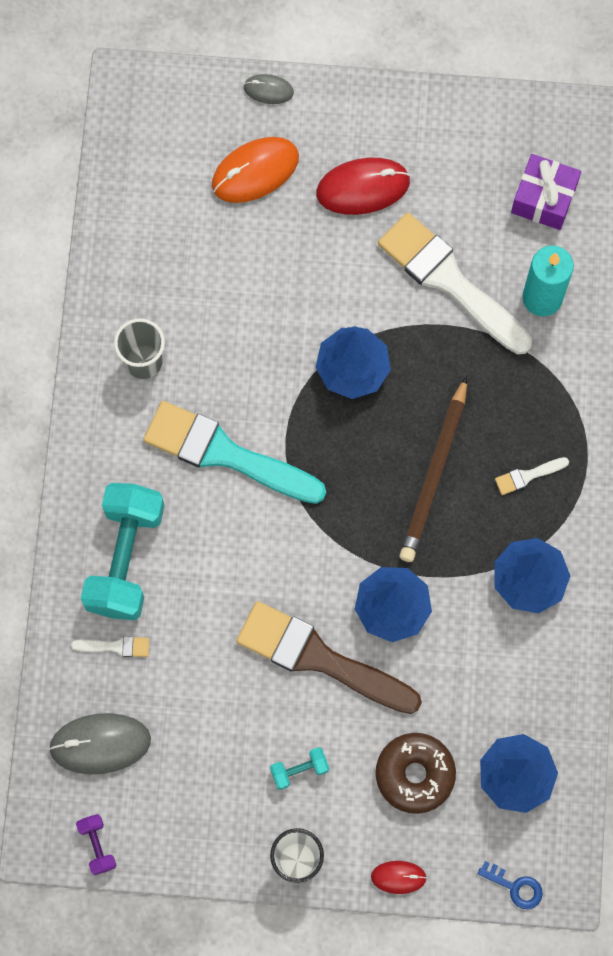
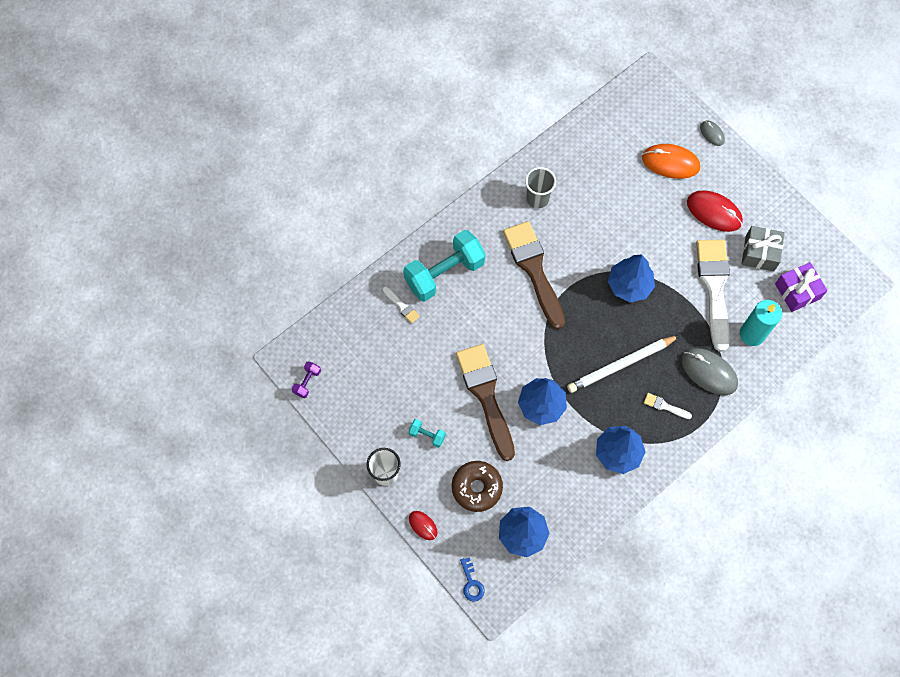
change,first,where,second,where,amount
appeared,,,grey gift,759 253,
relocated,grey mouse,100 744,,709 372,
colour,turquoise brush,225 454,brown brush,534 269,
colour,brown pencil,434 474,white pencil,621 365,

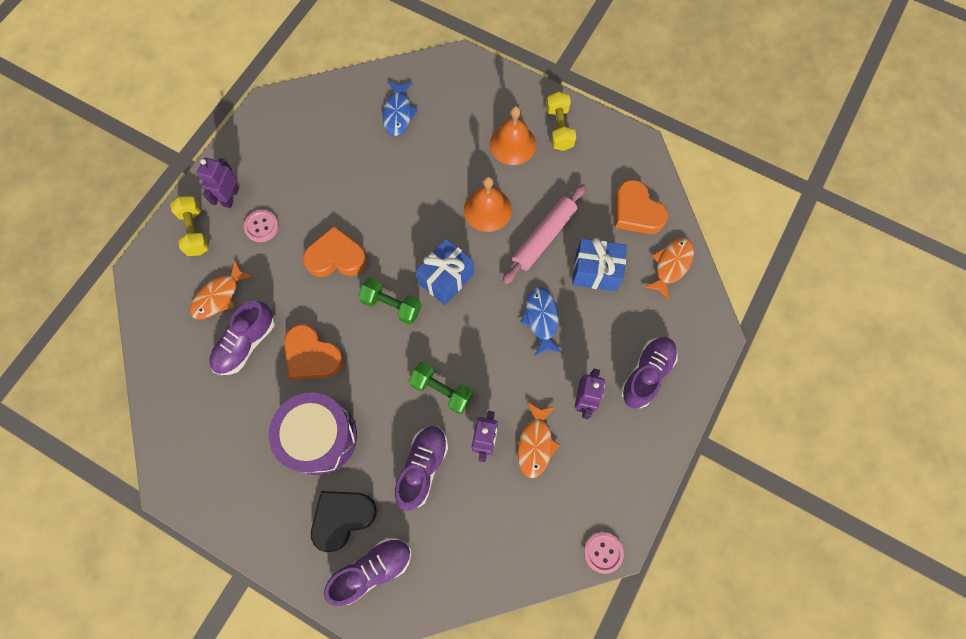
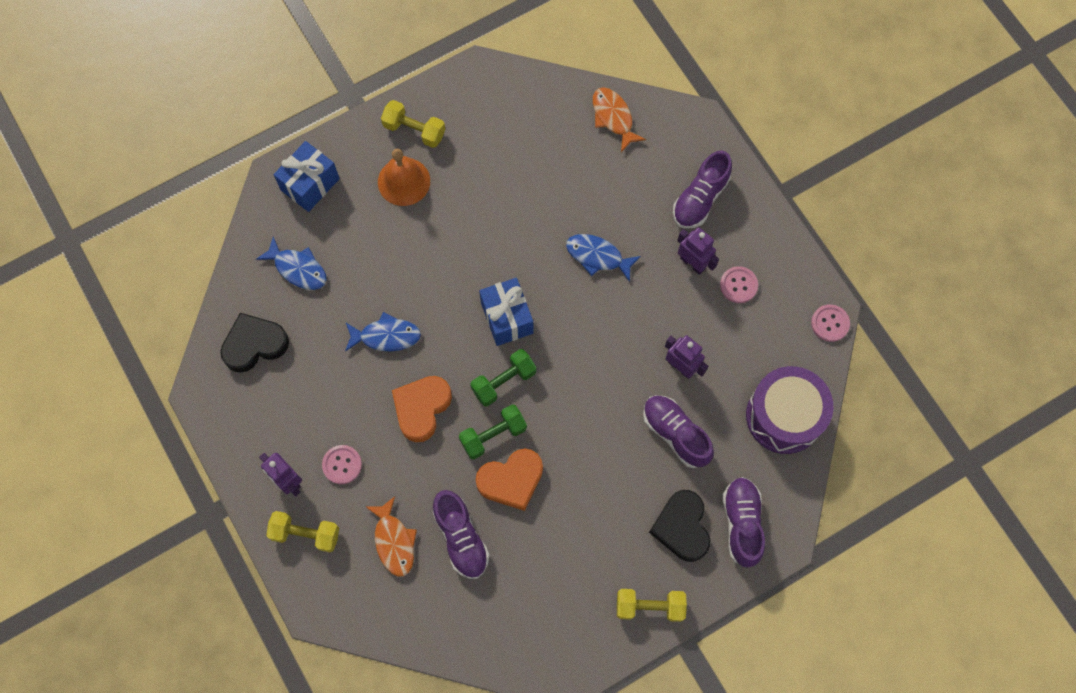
change,first,where,second,where,amount
missing,orange bell,487 209,,,
missing,pink rolling pin,544 237,,,
missing,orange fish,536 443,,,
missing,orange heart,636 212,,,
appeared,,,black heart,254 344,
appeared,,,blue fish,386 336,
appeared,,,yellow dumbbell,649 606,
appeared,,,pink button,738 285,
relocated,purple drum,320 437,,784 416,
relocated,green dumbbell,441 390,,493 435,
relocated,blue gift,595 272,,310 184,
spun,purple shoe,646 374,,700 199,120 degrees counterclockwise

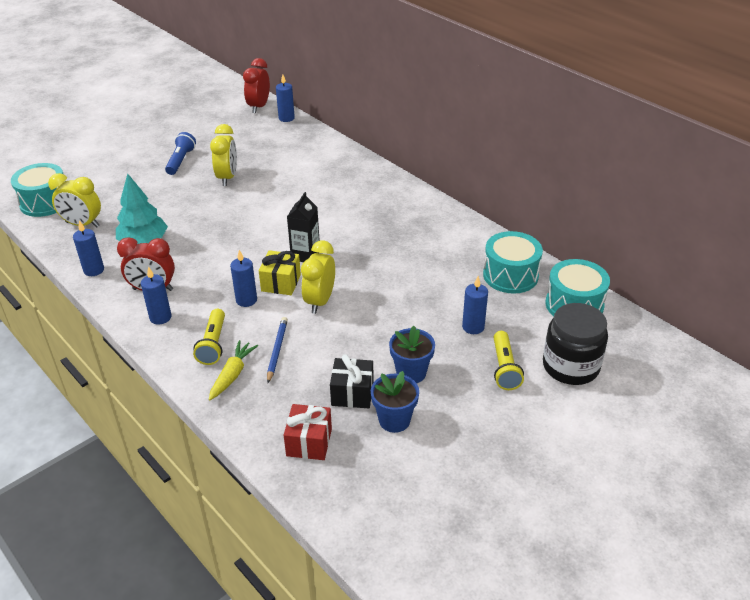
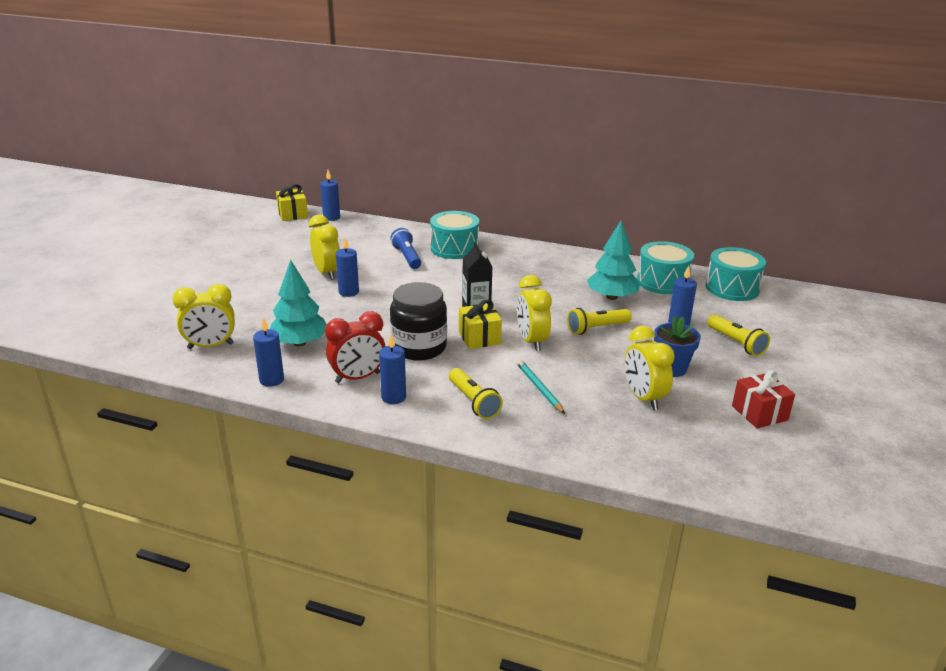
change,first,where,second,where,amount
missing,yellow carrot,232 374,,,
missing,blue flower pot,394 420,,,
appeared,,,yellow flashlight,597 328,
appeared,,,turquoise tree,612 297,
relocated,turquoise drum,45 202,,454 248,
relocated,blue flashlight,181 161,,407 257,
relocated,blue candle,246 300,,348 292,
relocated,red gift,309 442,,759 413,
relocated,black jar,570 366,,419 347,
exchanged,red clock,259 107,yellow gift,293 214,
exchanged,black gift,352 393,yellow clock,643 398,
colour,blue pencil,277 350,turquoise pencil,539 388,

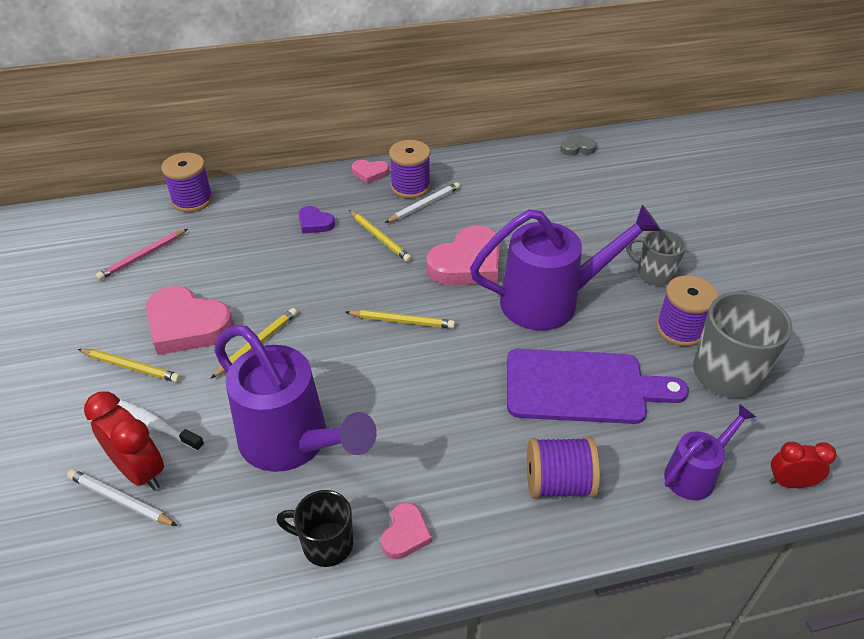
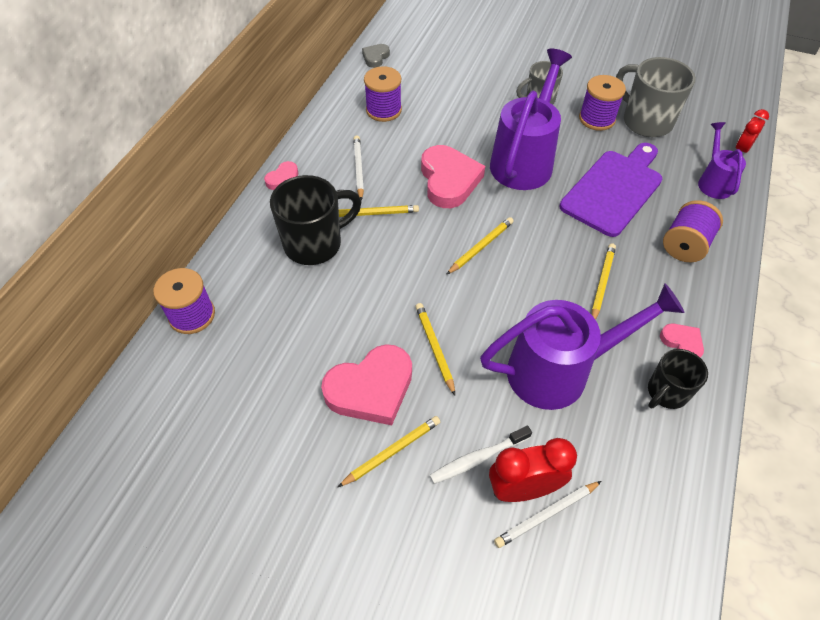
change,first,where,second,where,amount
missing,pink pencil,142 256,,,
appeared,,,yellow pencil,602 283,
relocated,purple spool,410 187,,383 110,
exchanged,purple heart,315 223,black mug,315 244,

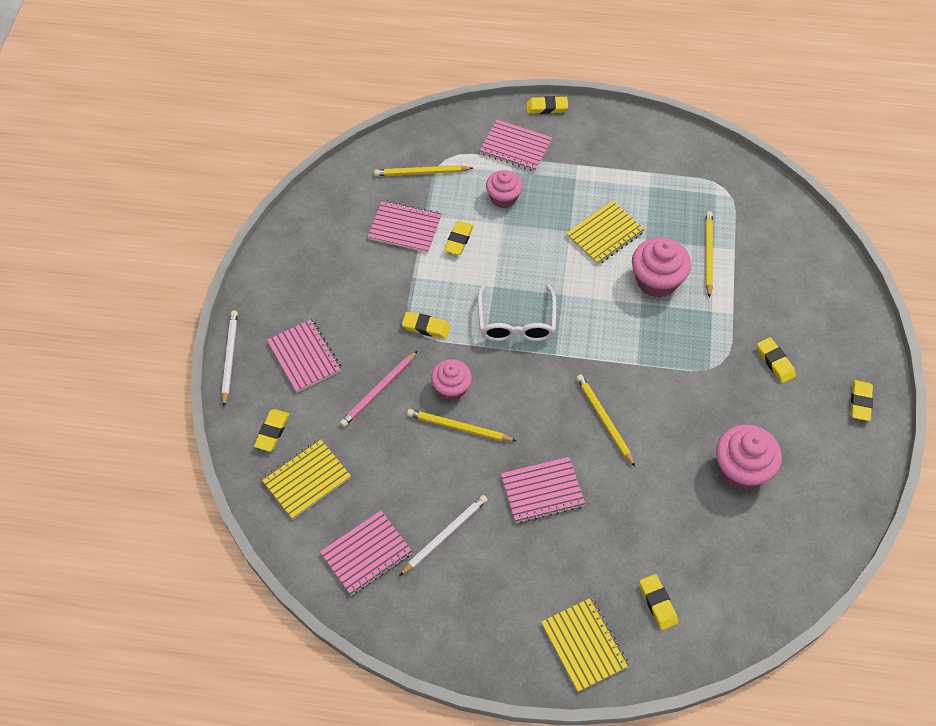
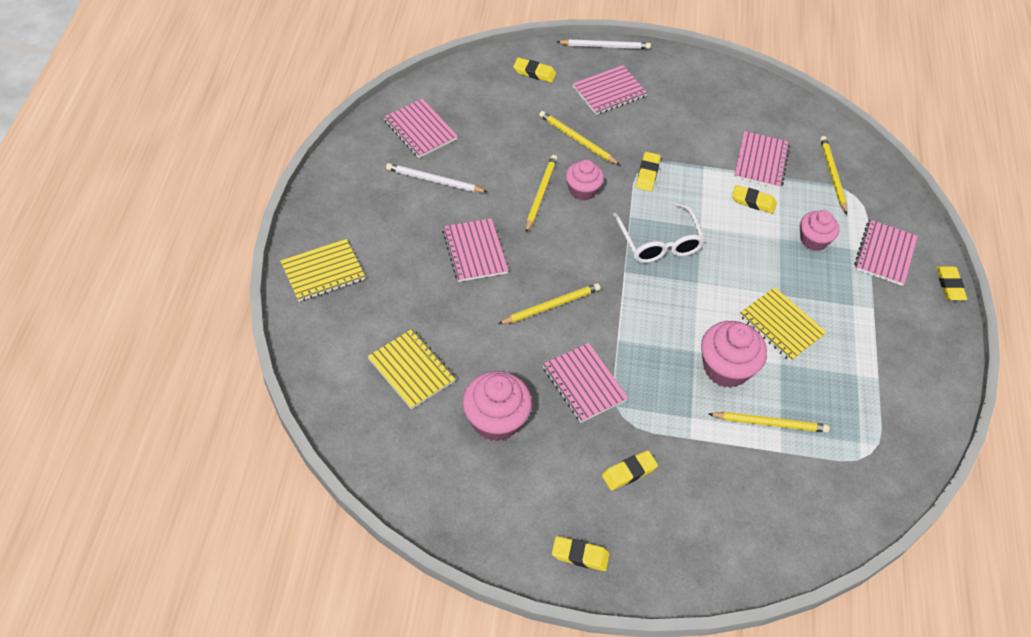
change,first,where,second,where,amount
missing,yellow eraser,657 603,,,
appeared,,,pink notebook,584 384,
relocated,yellow notebook,307 479,,411 370,
colour,pink pencil,379 391,yellow pencil,577 140,
spun,white pencil,445 535,,434 180,150 degrees clockwise
spun,white glasses,516 322,,659 242,105 degrees counterclockwise

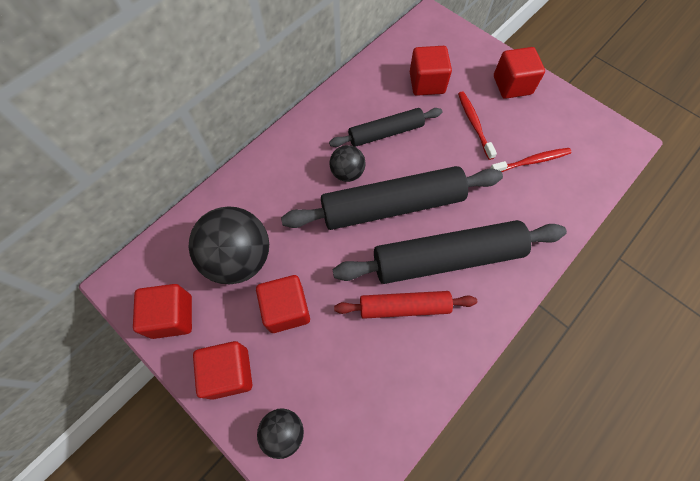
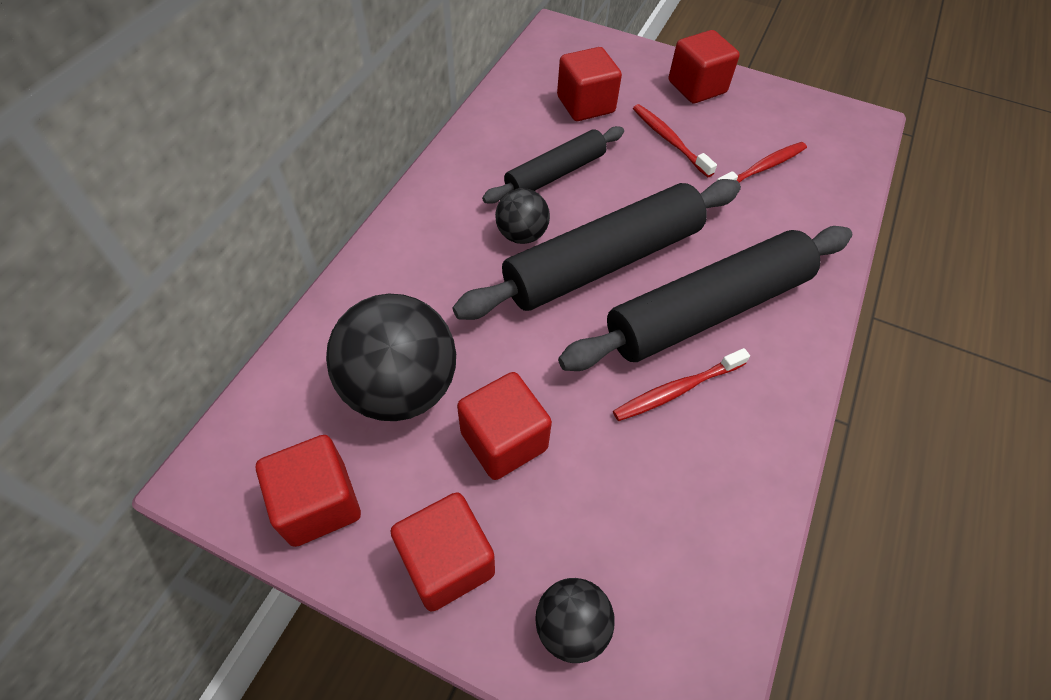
change,first,where,second,where,amount
exchanged,red rolling pin,404 307,red toothbrush,677 390,

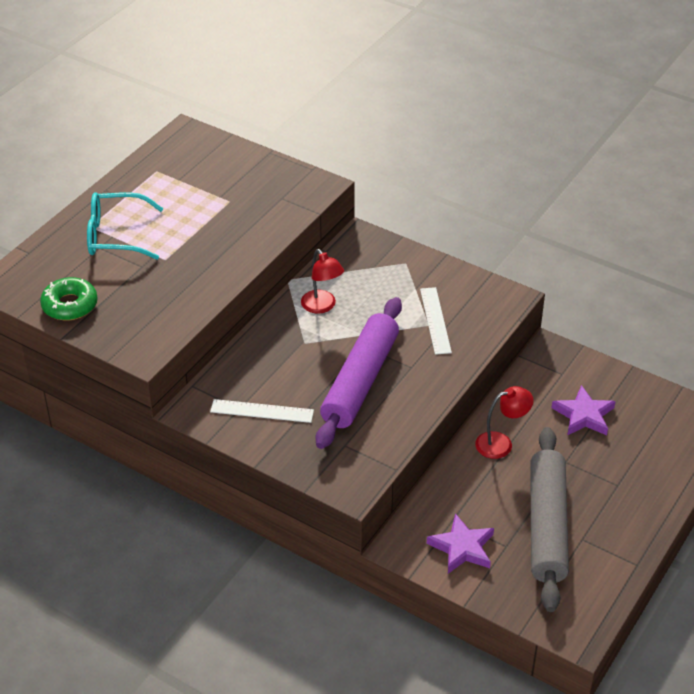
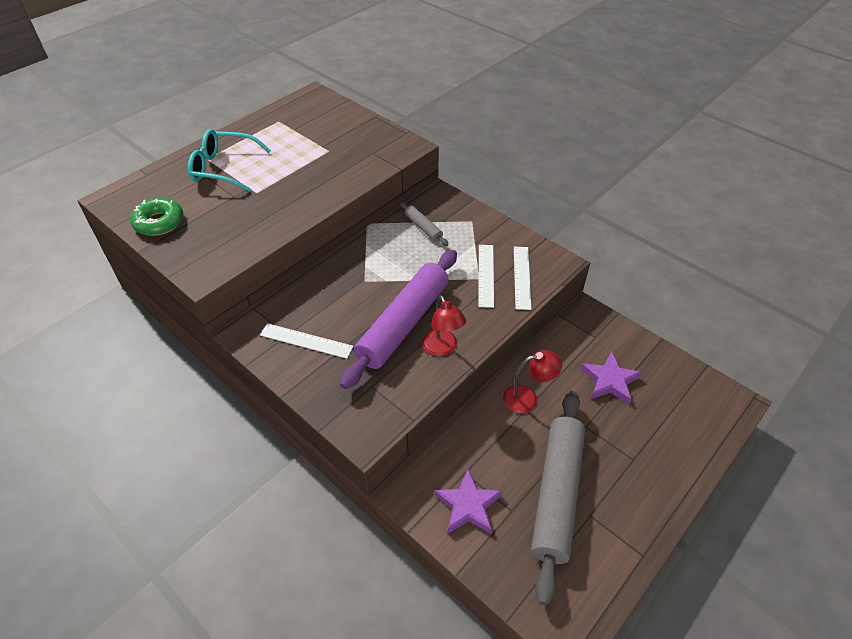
change,first,where,second,where,amount
appeared,,,grey rolling pin,423 227,
appeared,,,white ruler,522 277,
relocated,red lamp,322 306,,442 349,

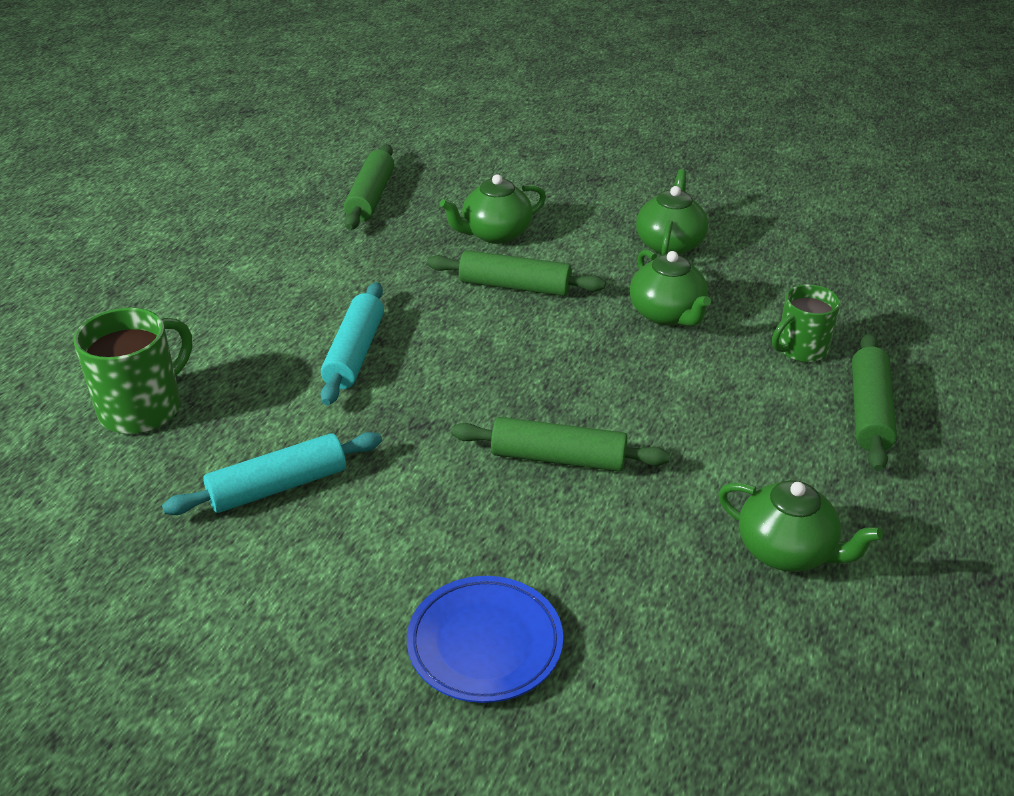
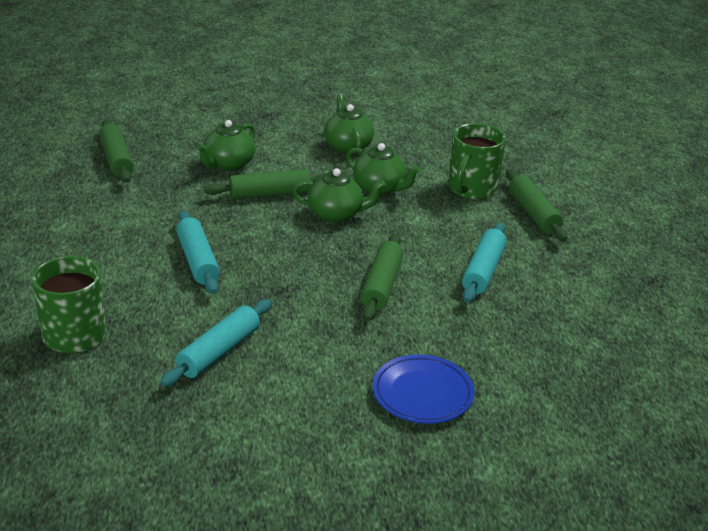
change,first,where,second,where,amount
appeared,,,turquoise rolling pin,483 271,
relocated,green teapot,787 551,,336 214,
spun,green rolling pin,558 458,,381 285,60 degrees counterclockwise
size,green mug,800 349,,472 189,x1.50

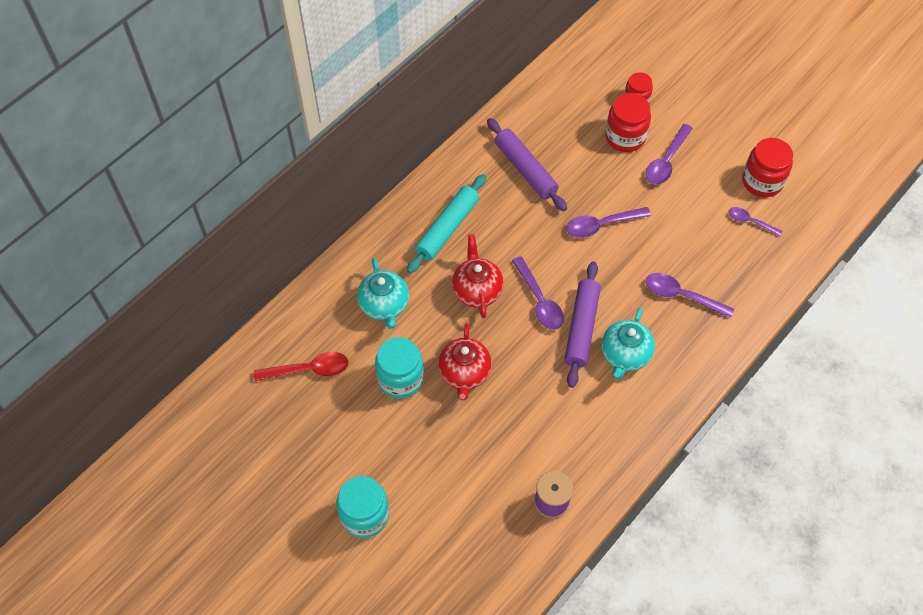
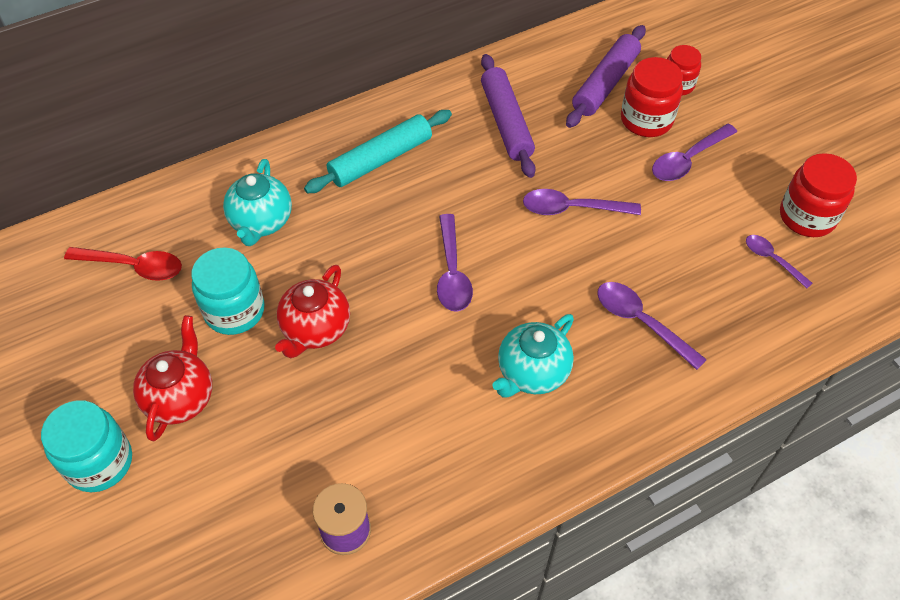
change,first,where,second,where,amount
relocated,red teapot,477 290,,180 397,
relocated,purple rolling pin,581 328,,605 84,

